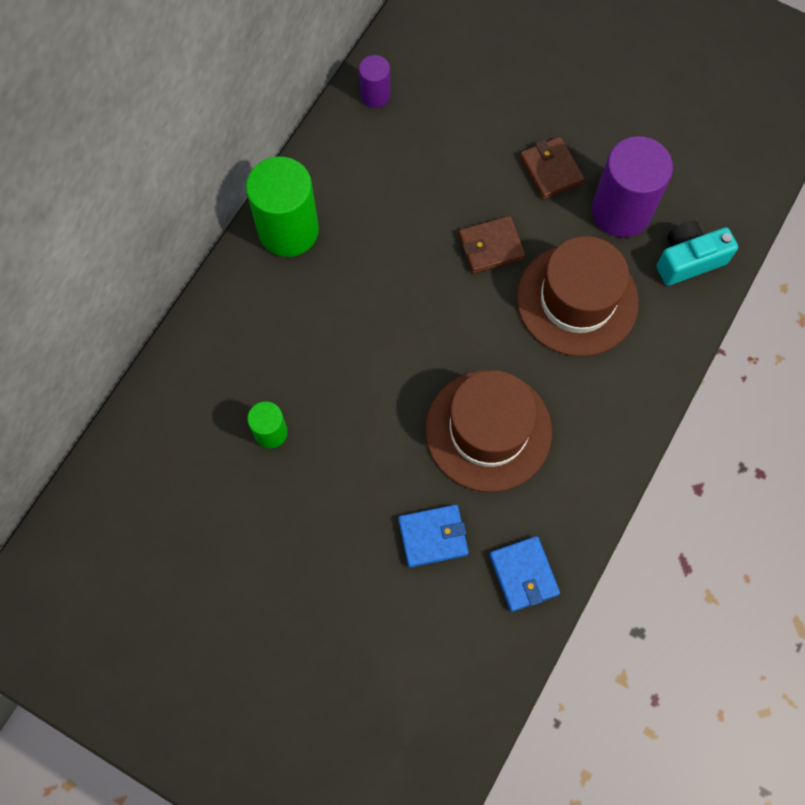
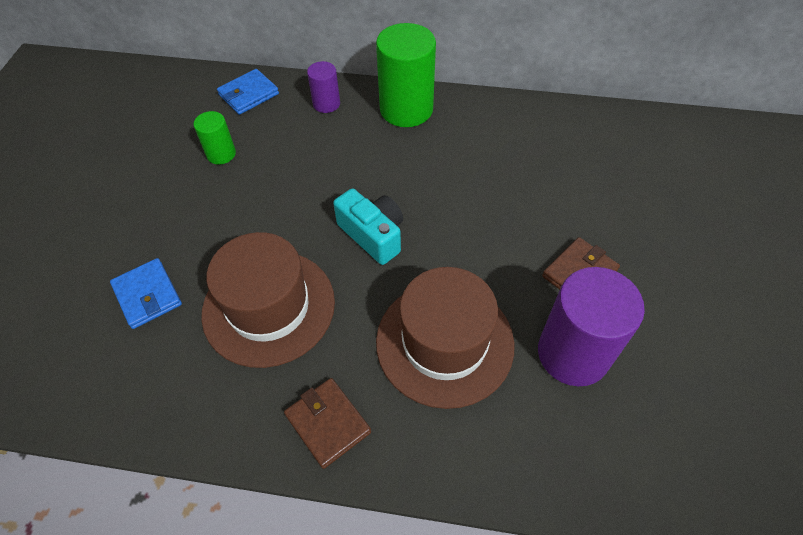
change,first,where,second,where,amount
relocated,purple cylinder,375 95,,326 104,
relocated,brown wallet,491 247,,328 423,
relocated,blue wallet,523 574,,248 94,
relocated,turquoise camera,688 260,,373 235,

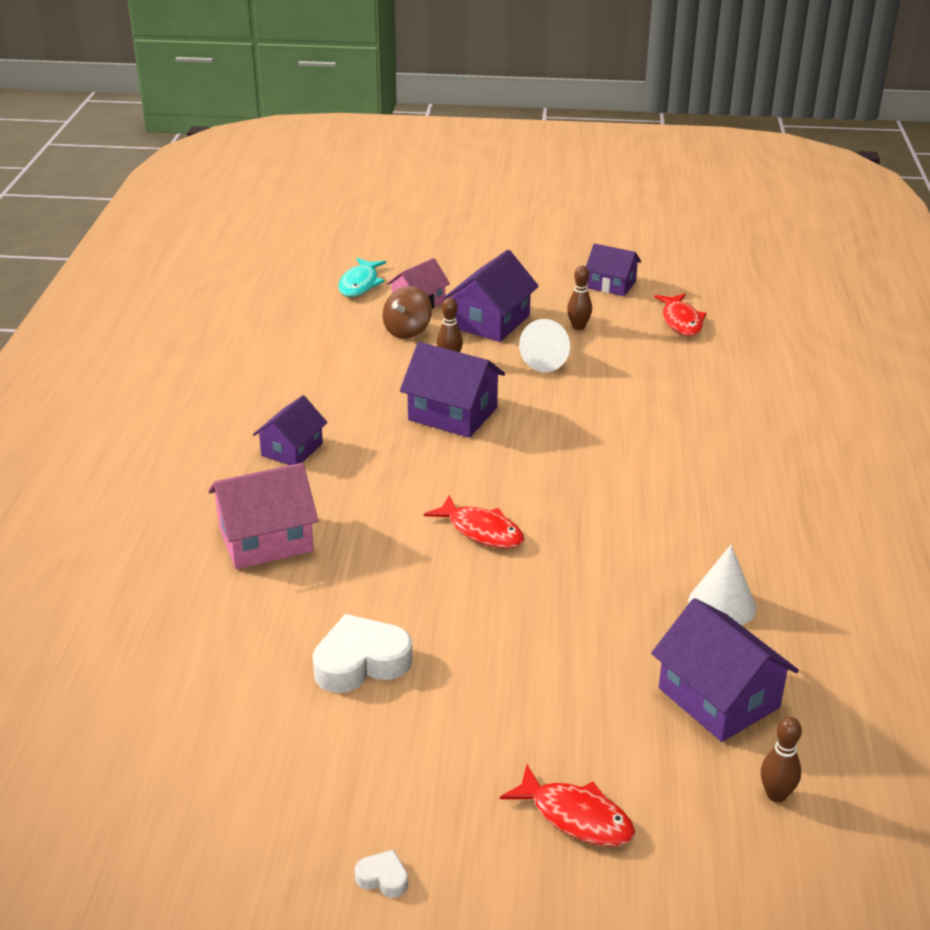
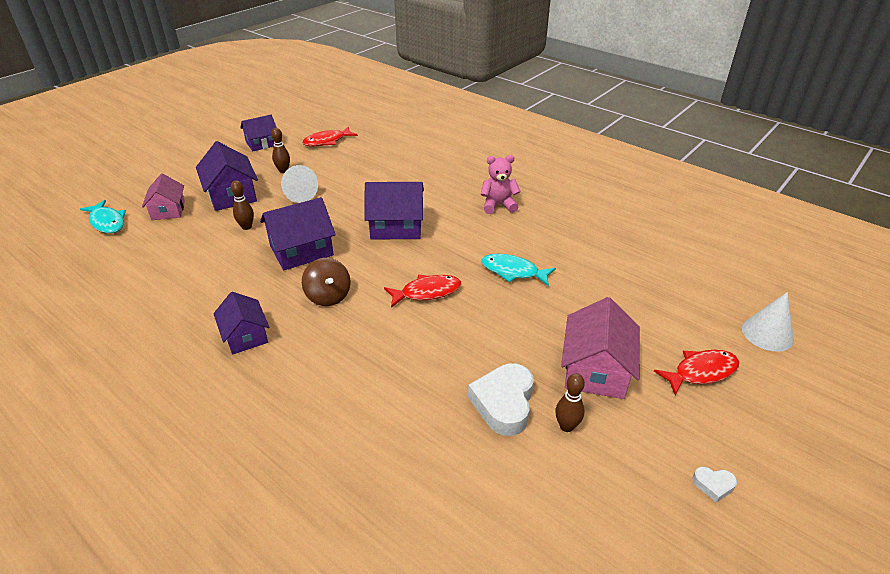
change,first,where,second,where,amount
appeared,,,pink teddy bear,498 205,
appeared,,,turquoise fish,513 271,
relocated,pink house,266 540,,596 370,
relocated,brown spinning top,407 331,,328 296,
relocated,purple house,718 698,,396 226,
relocated,white cone,722 604,,767 333,
relocated,brown bowling pin,776 795,,566 426,
spun,white heart,383 878,,713 485,135 degrees counterclockwise
spun,red fish,681 321,,327 141,120 degrees clockwise

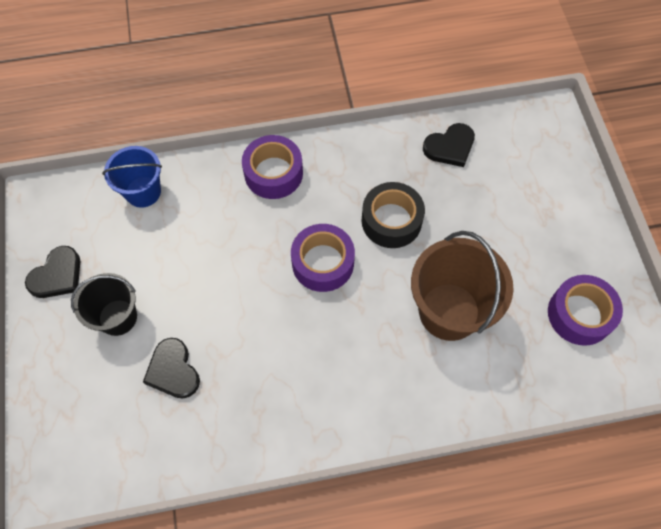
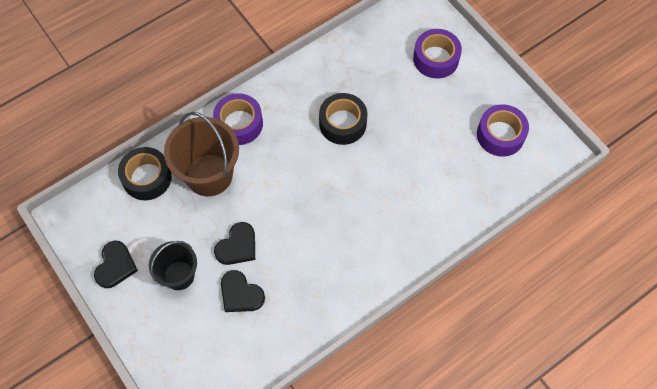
change,first,where,second,where,amount
relocated,purple tape,323 263,,436 58,
relocated,brown bucket,449 311,,209 175,
relocated,black heart,450 147,,237 246,
exchanged,blue bucket,143 192,black tape,147 178,

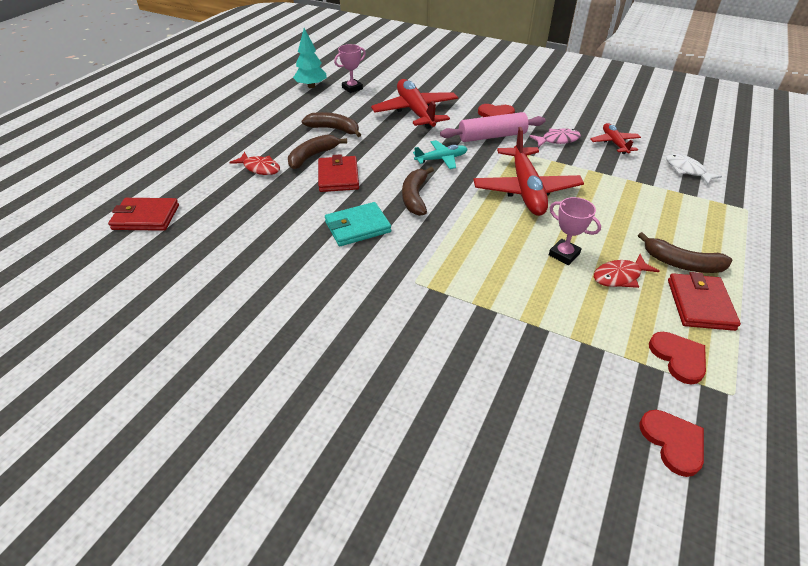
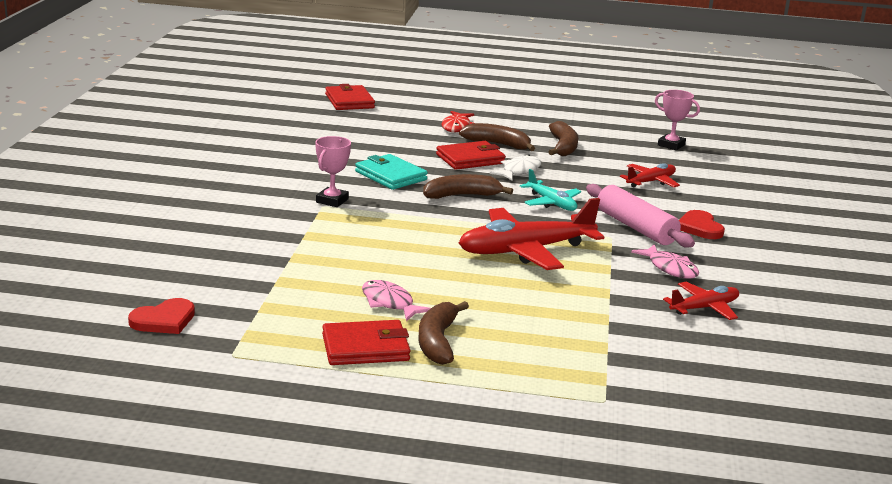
change,first,where,second,where,amount
missing,turquoise tree,311 86,,,
missing,red heart,678 358,,,
relocated,pink trophy,564 254,,332 201,
relocated,white fish,686 170,,519 171,
colour,red fish,619 276,pink fish,389 303,
size,red plane,415 112,,651 182,x0.53

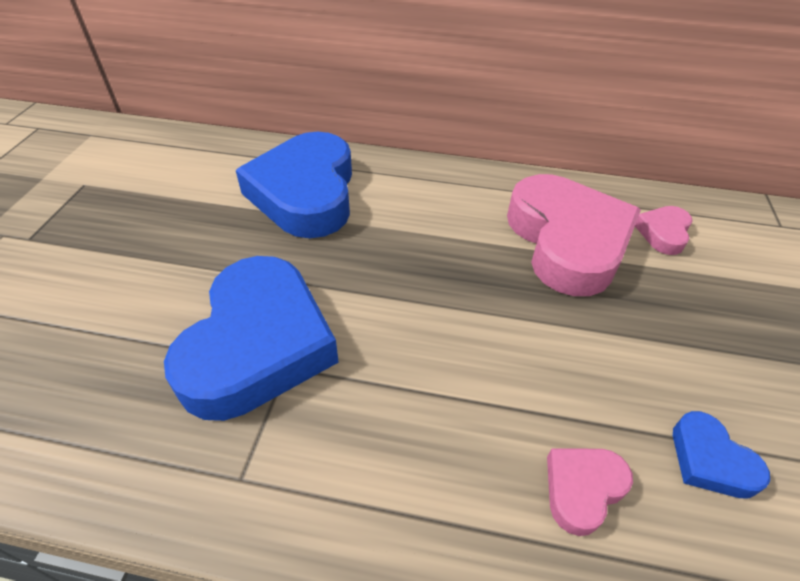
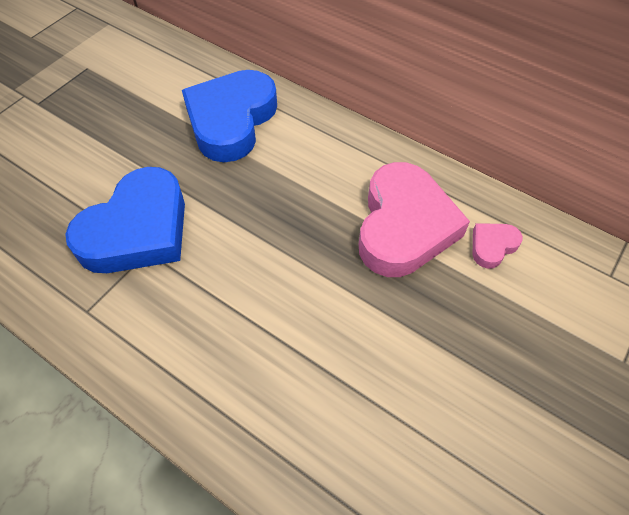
change,first,where,second,where,amount
missing,pink heart,582 489,,,
missing,blue heart,710 460,,,

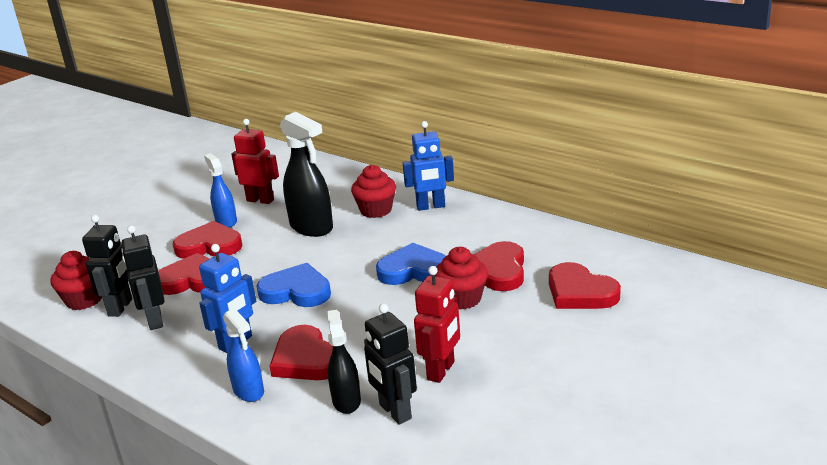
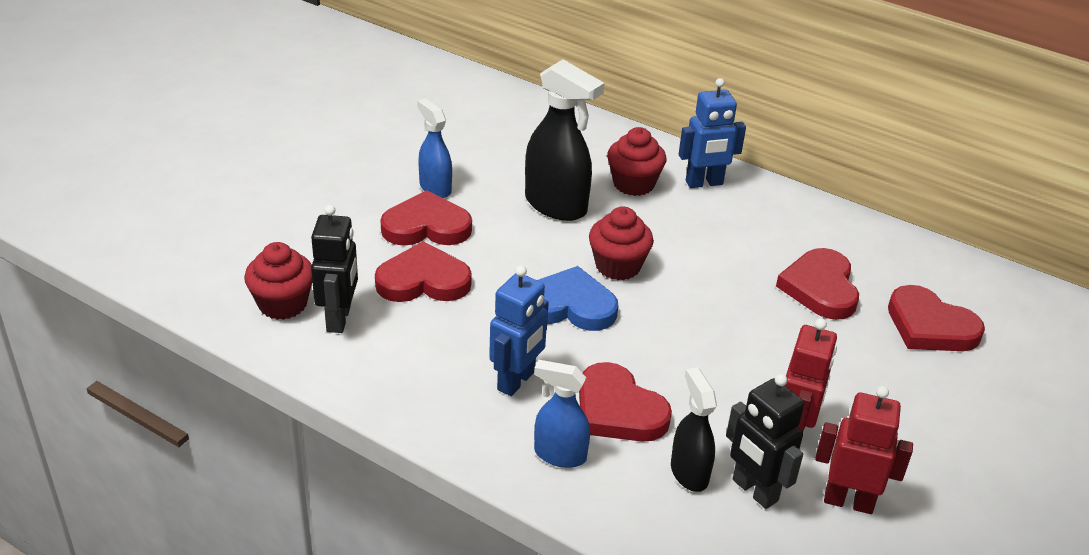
change,first,where,second,where,amount
missing,black robot,154 320,,,
missing,blue heart,413 270,,,
relocated,red robot,260 200,,848 501,
relocated,red cupcake,462 299,,618 266,
spun,blue spray bottle,249 391,,559 455,150 degrees clockwise

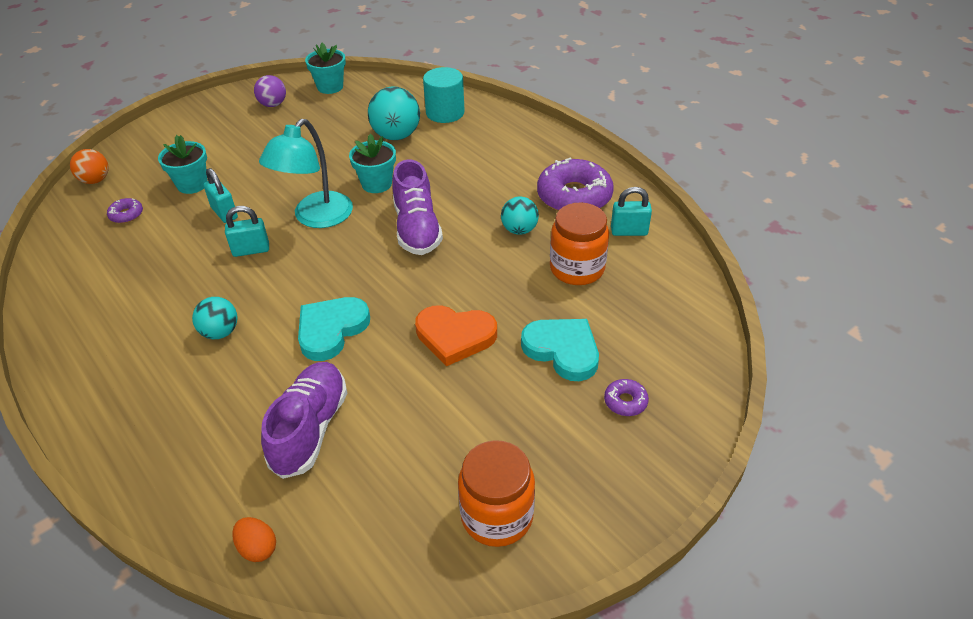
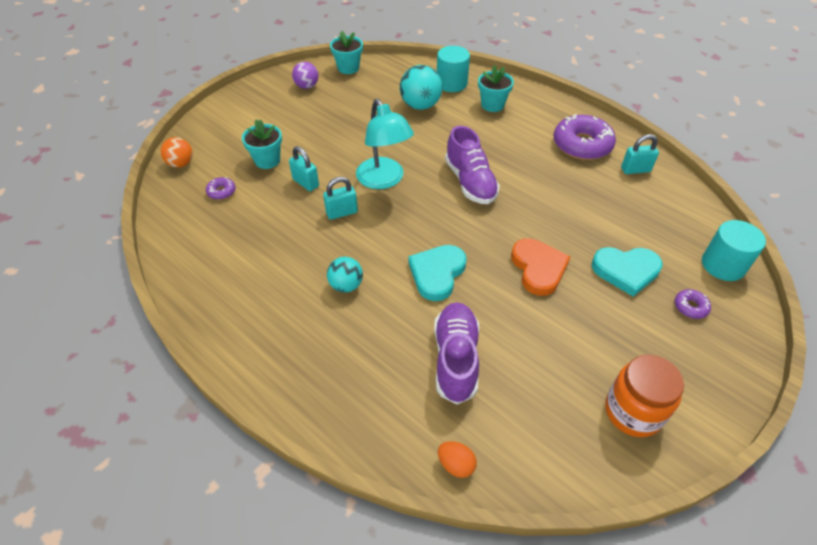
change,first,where,second,where,amount
missing,turquoise ball,519 230,,,
missing,orange jar,577 268,,,
appeared,,,turquoise cylinder,723 265,
relocated,turquoise flower pot,376 184,,492 105,
spun,turquoise lamp,316 218,,384 180,45 degrees counterclockwise
spun,orange heart,455 336,,538 268,105 degrees counterclockwise
spun,turquoise heart,562 350,,626 271,150 degrees clockwise

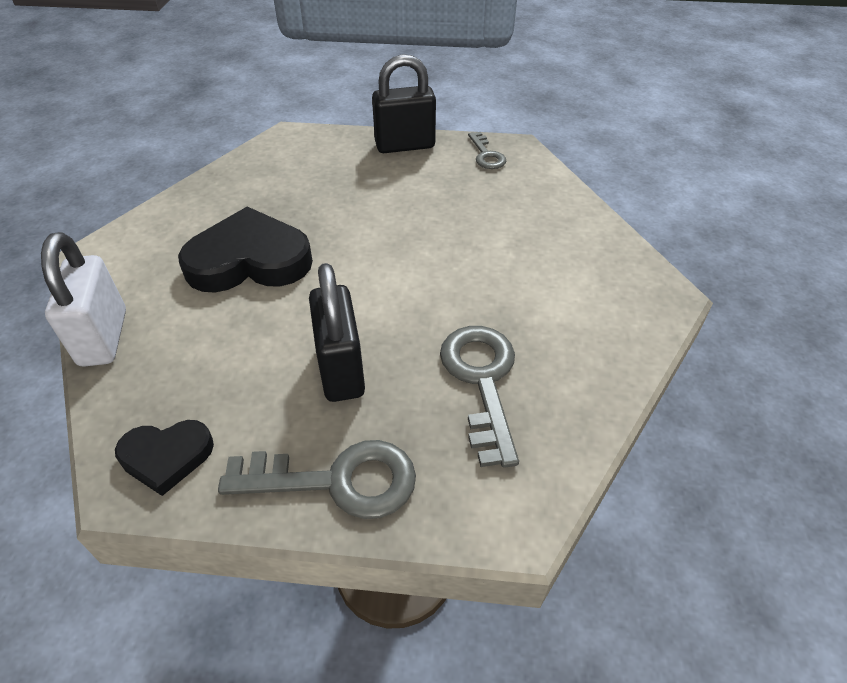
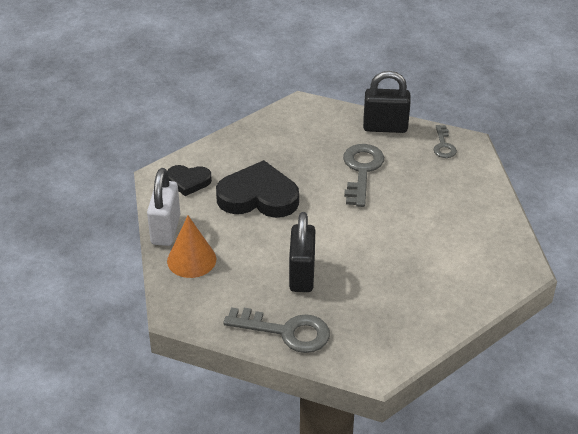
change,first,where,second,where,amount
appeared,,,orange cone,191 260,
relocated,black heart,166 457,,188 181,
relocated,grey key,482 381,,361 171,

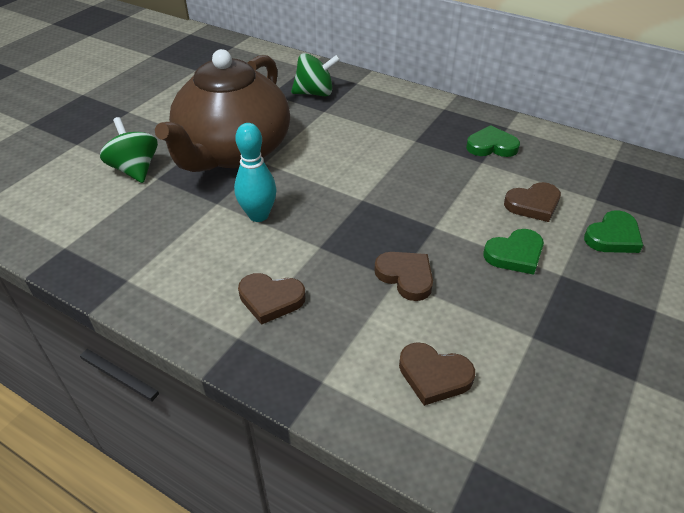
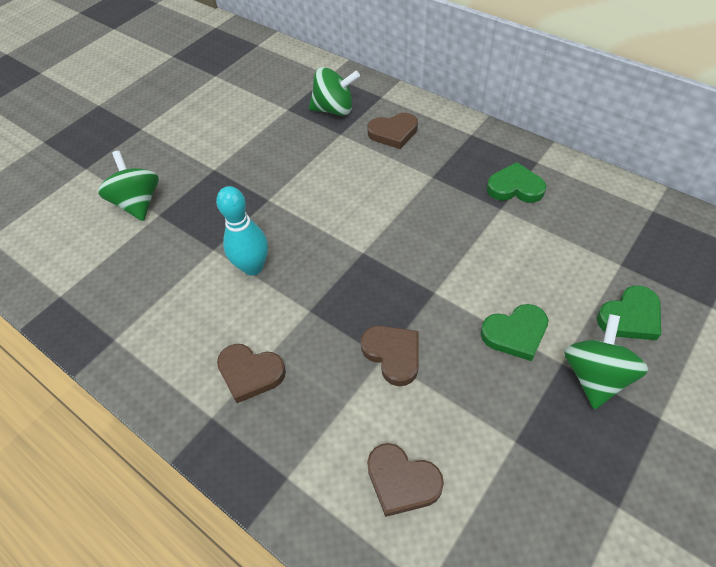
change,first,where,second,where,amount
missing,brown teapot,233 151,,,
appeared,,,green spinning top,594 376,
relocated,brown heart,533 204,,393 133,

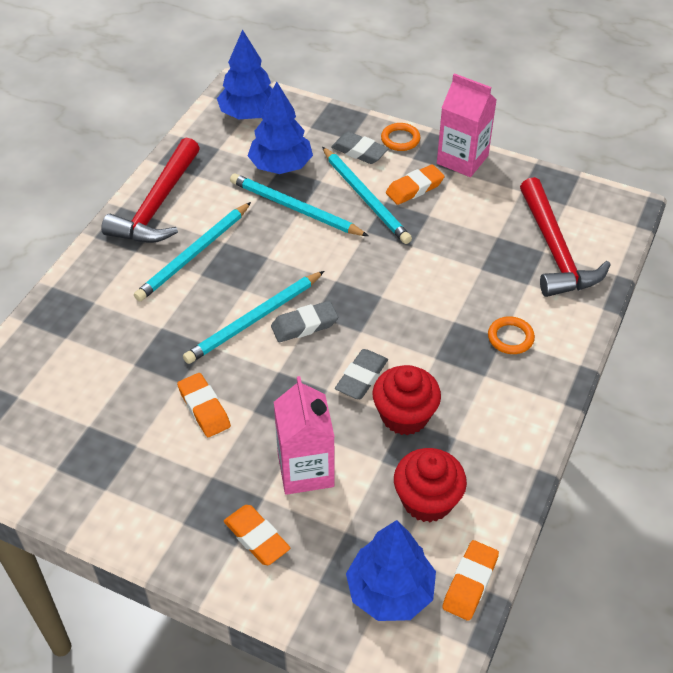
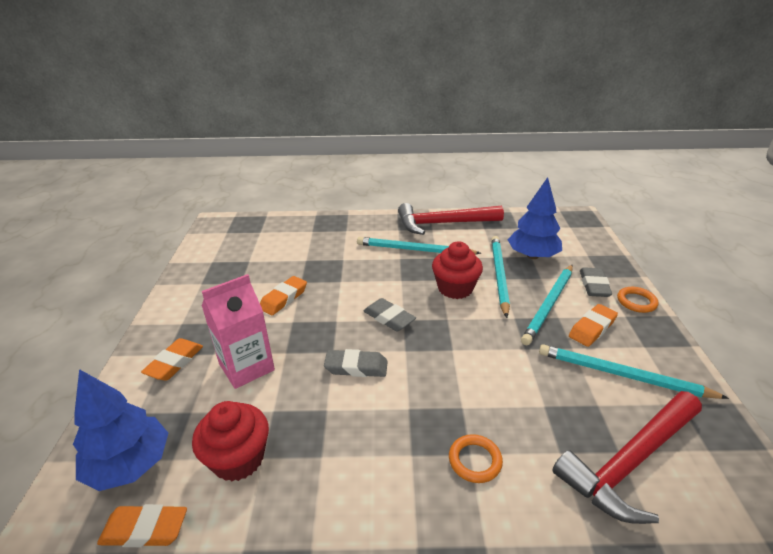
change,first,where,second,where,amount
missing,blue tree,249 114,,,
missing,pink carton,462 159,,,
relocated,turquoise pencil,254 319,,623 375,
relocated,red cupcake,404 416,,455 288,
spun,orange eraser,414 188,,592 328,75 degrees counterclockwise

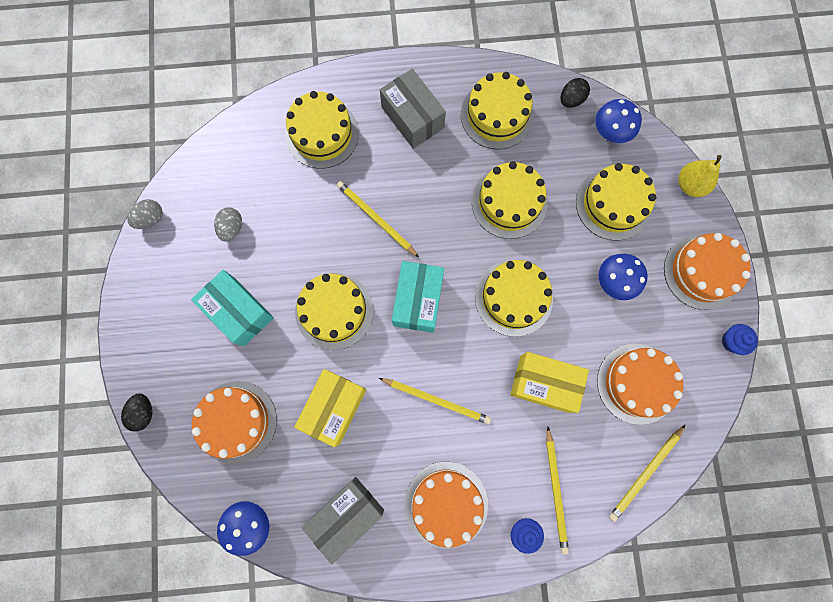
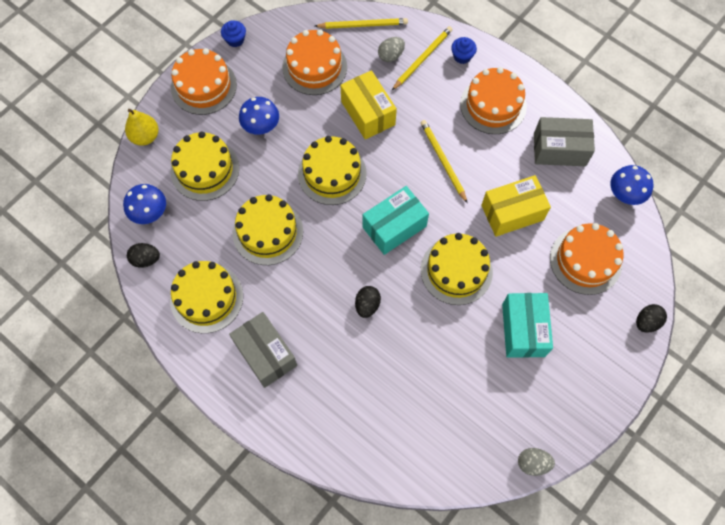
change,first,where,second,where,amount
missing,yellow cake,322 134,,,
relocated,grey egg,232 228,,391 55,
exchanged,yellow pencil,376 219,black egg,367 305,
spun,grey box,412 118,,265 354,45 degrees counterclockwise

